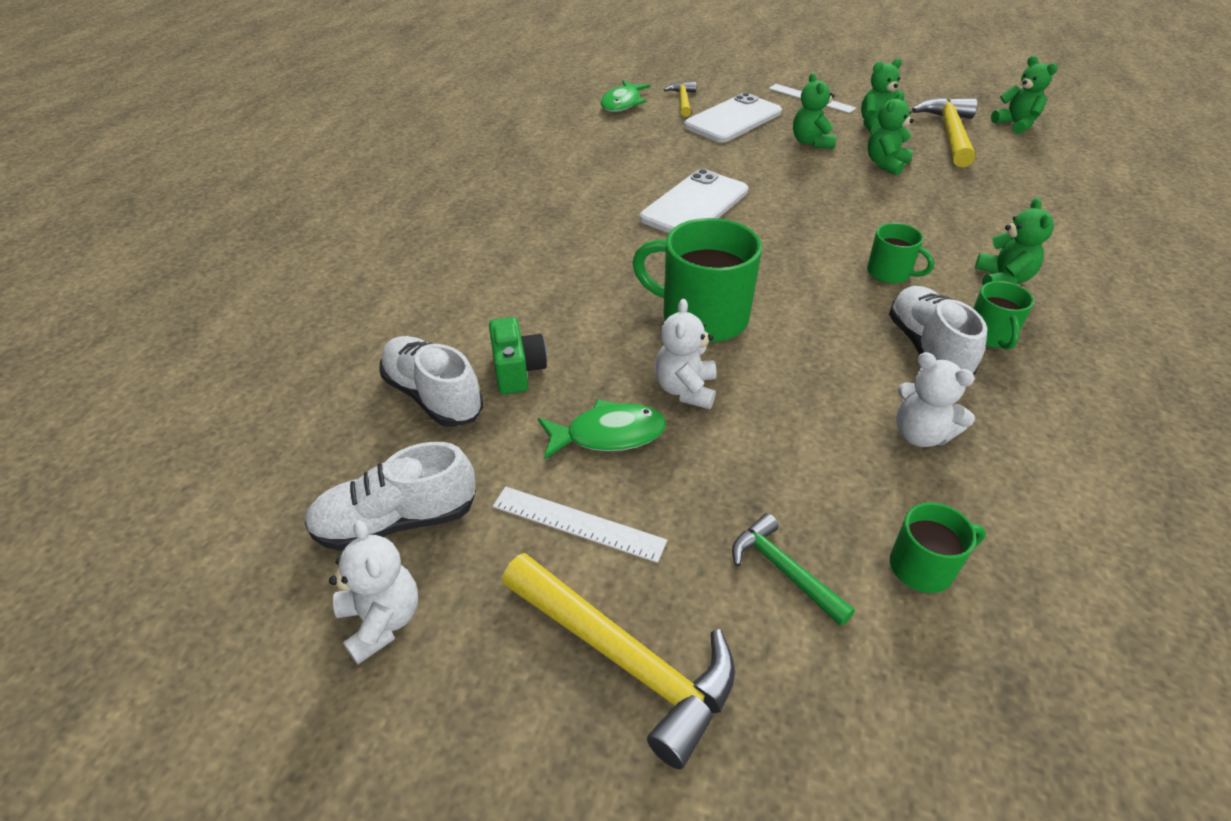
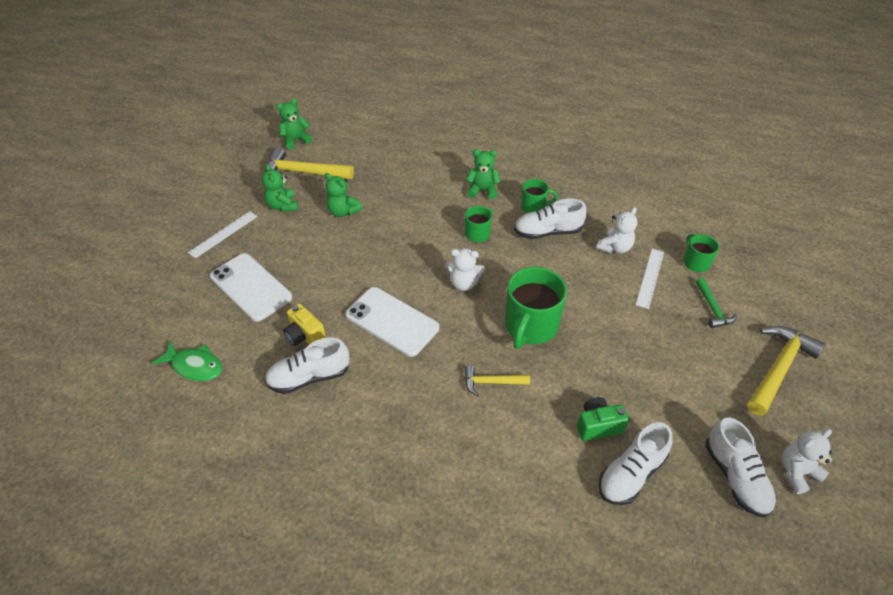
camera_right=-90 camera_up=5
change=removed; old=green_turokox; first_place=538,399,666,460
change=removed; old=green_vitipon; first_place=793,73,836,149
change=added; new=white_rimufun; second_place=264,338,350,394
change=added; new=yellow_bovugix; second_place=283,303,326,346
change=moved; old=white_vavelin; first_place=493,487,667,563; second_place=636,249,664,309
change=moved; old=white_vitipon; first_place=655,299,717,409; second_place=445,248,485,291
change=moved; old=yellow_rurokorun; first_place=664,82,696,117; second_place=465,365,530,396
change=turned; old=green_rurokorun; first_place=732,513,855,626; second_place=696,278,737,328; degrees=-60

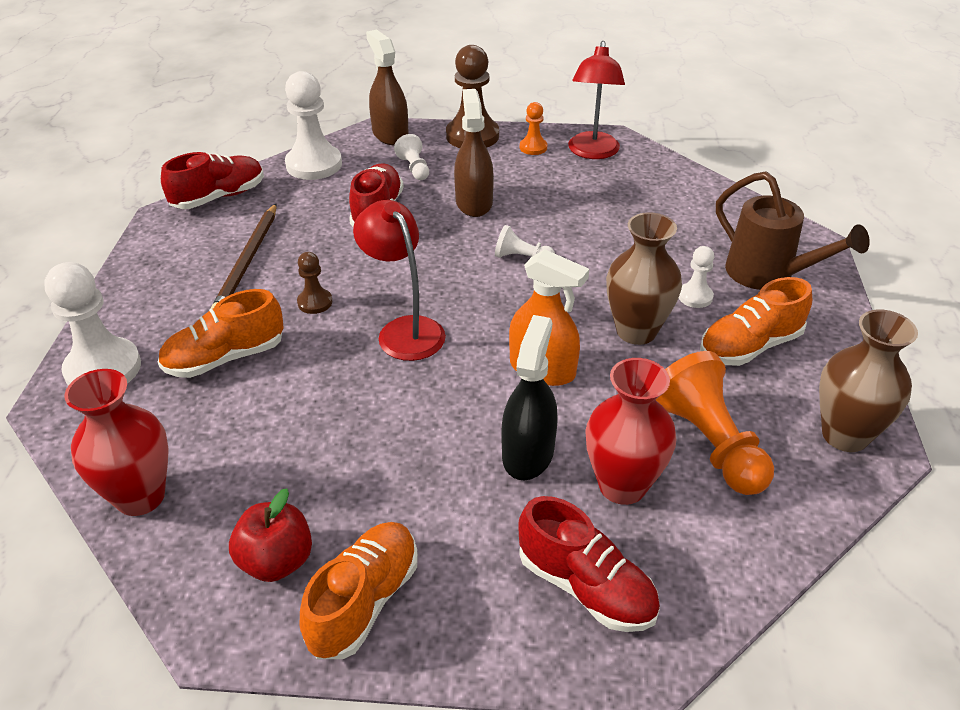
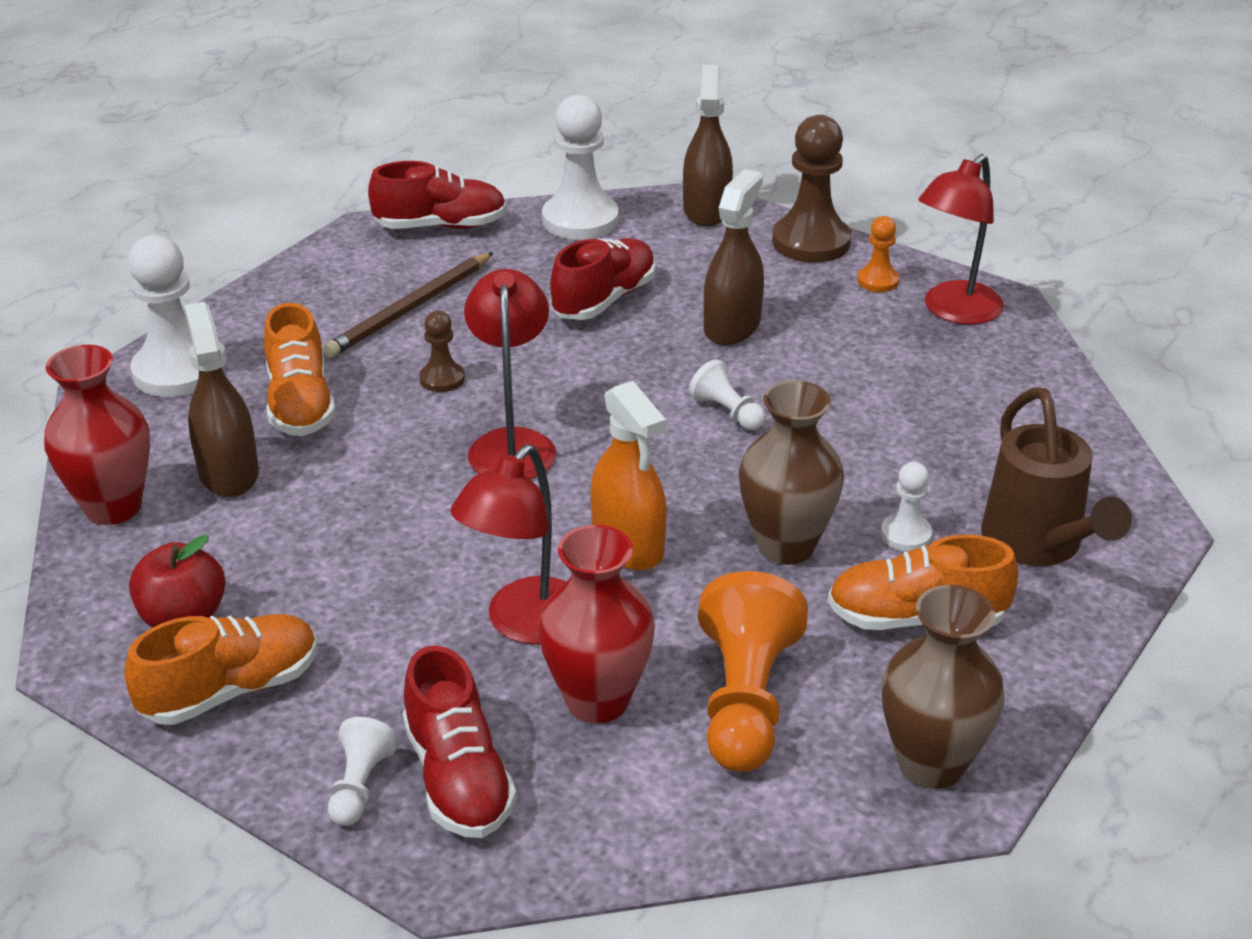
camera_right=30 camera_up=-5
change=added; new=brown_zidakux; second_place=184,302,259,497
change=moved; old=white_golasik; first_place=394,134,429,180; second_place=328,717,398,826
change=replaced; old=black_zidakux; new=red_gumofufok; first_place=501,315,558,480; second_place=451,445,566,644
change=turned; old=orange_rimufun; first_place=158,289,284,378; second_place=264,303,336,436; degrees=-105

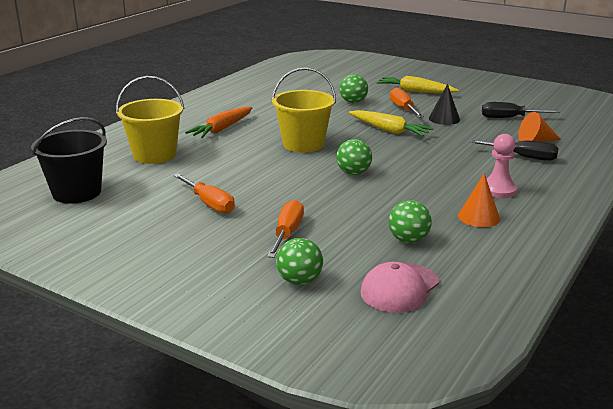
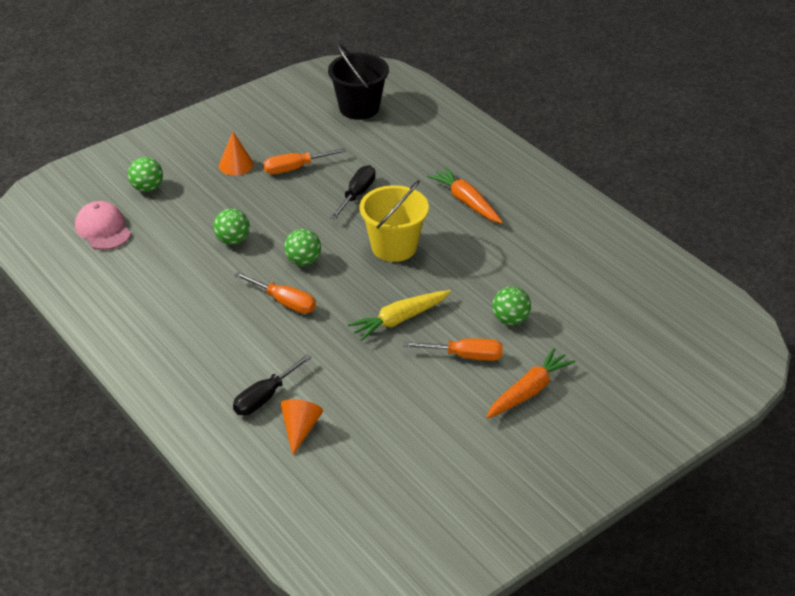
camera_right=110 camera_up=15
change=removed; old=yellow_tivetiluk; first_place=116,76,184,164
change=removed; old=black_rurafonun; first_place=429,84,460,125
change=removed; old=pink_golasik; first_place=487,134,517,198
change=moved; old=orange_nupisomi; first_place=267,200,304,258; second_place=234,272,316,314
change=moved; old=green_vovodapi; first_place=389,200,432,243; second_place=213,209,250,245
change=moved; old=orange_rurafonun; first_place=458,173,500,227; second_place=219,132,253,176
change=moved; old=black_nupisomi; first_place=482,102,560,118; second_place=330,165,375,220
change=recoloured; old=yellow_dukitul; new=orange_dukitul; first_place=377,76,459,93; second_place=486,348,576,419

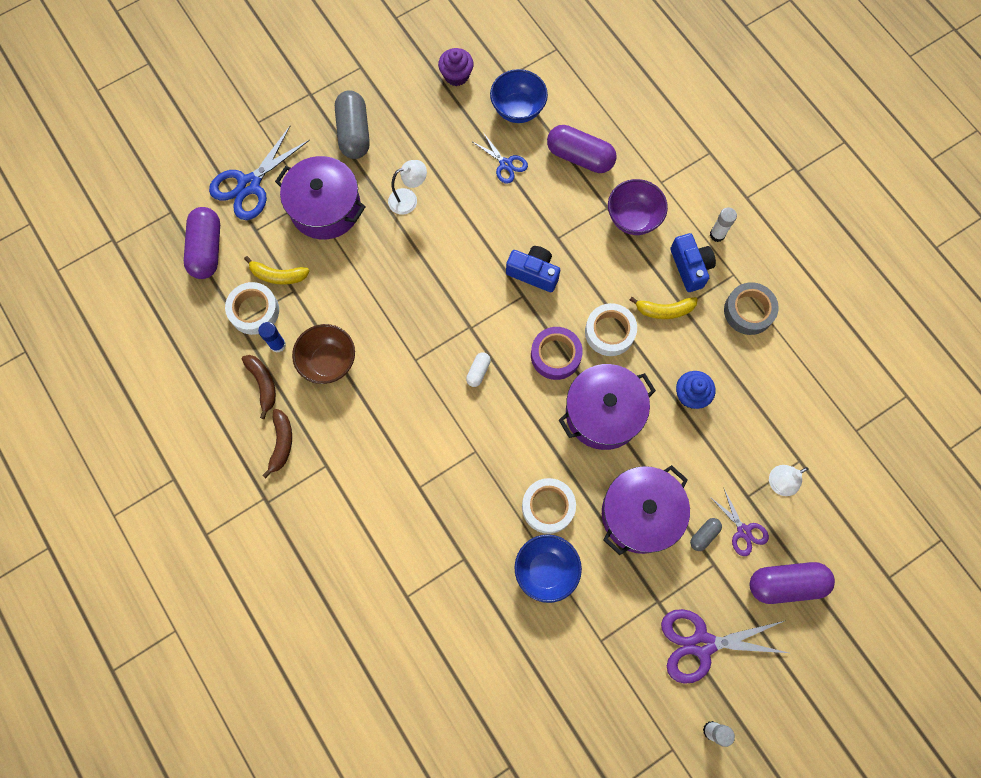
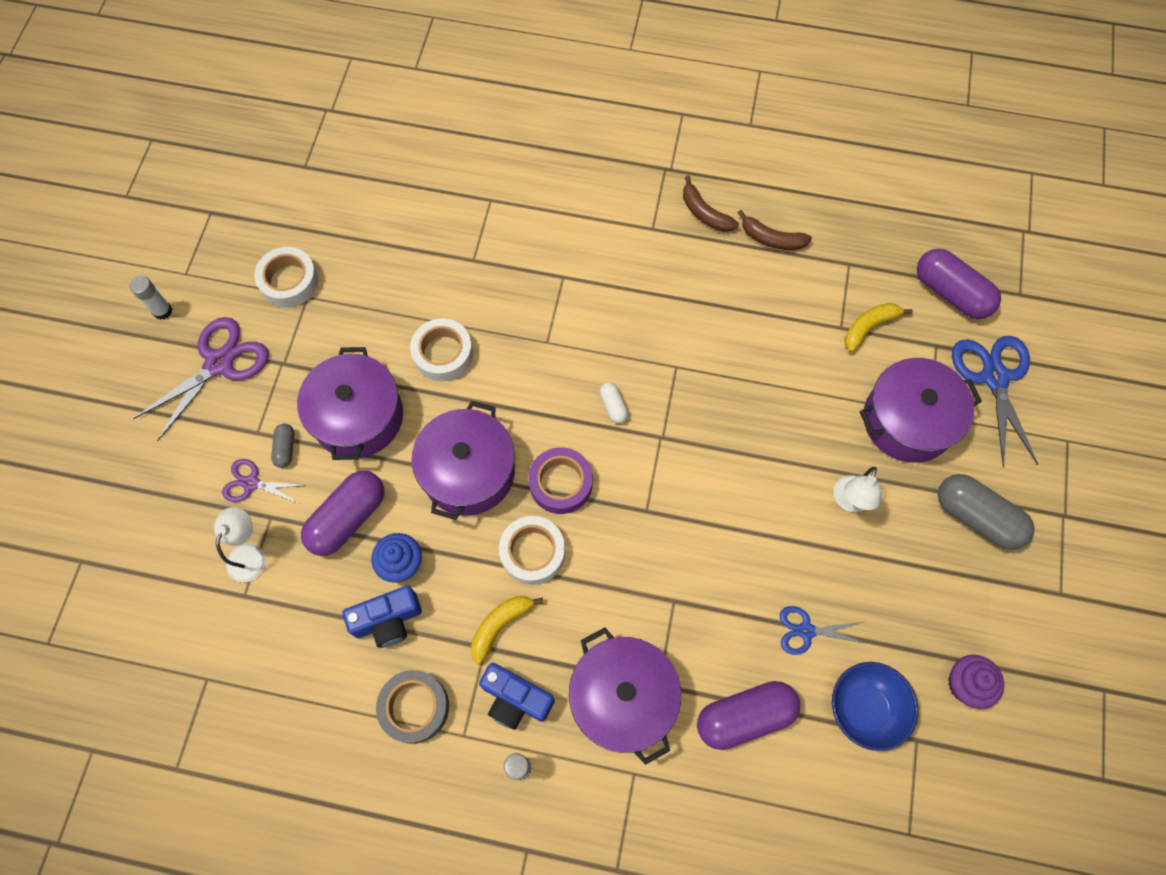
camera_right=135 camera_up=-5
change=removed; old=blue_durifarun; first_place=258,322,286,353
change=removed; old=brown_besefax; first_place=292,324,355,384
change=removed; old=blue_besefax; first_place=514,534,582,603
change=moved; old=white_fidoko; first_place=225,282,279,335; second_place=254,247,319,307
change=moved; old=blue_bovugix; first_place=506,246,560,292; second_place=343,586,422,648
change=moved; old=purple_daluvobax; first_place=750,562,835,604; second_place=301,471,384,556
change=replaced; old=purple_besefax; new=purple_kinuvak; first_place=608,179,668,235; second_place=569,627,681,765

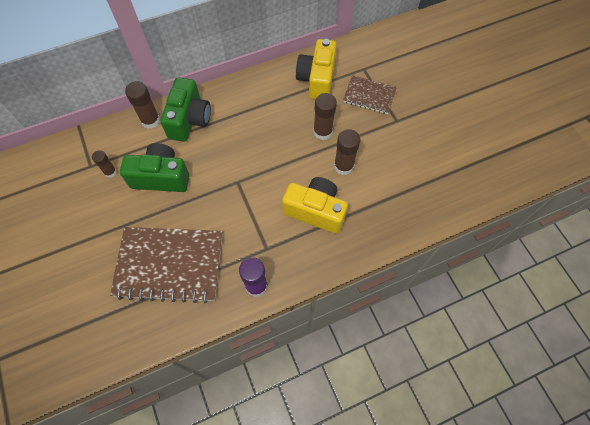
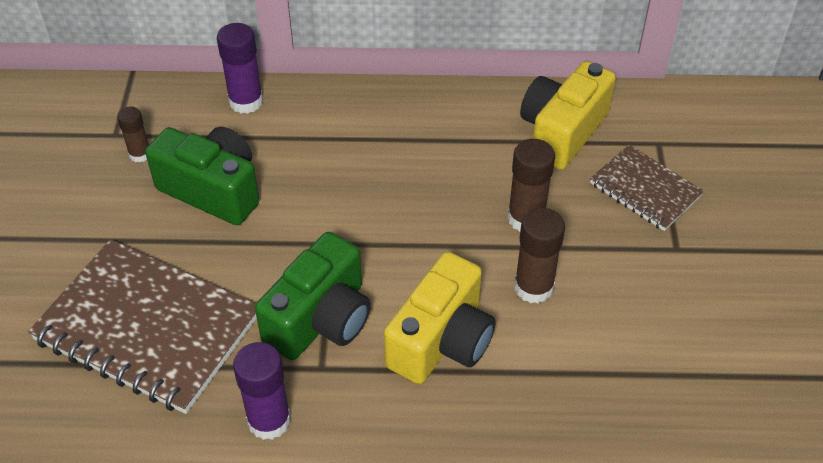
camera_right=25 camera_up=-15
change=moved; old=green_bovugix; first_place=160,77,211,142; second_place=255,232,371,360
change=recoloured; old=brown_durifarun; new=purple_durifarun; first_place=125,81,160,129; second_place=217,23,263,114
change=turned; old=yellow_bovugix; first_place=282,177,348,234; second_place=384,252,496,384; degrees=75

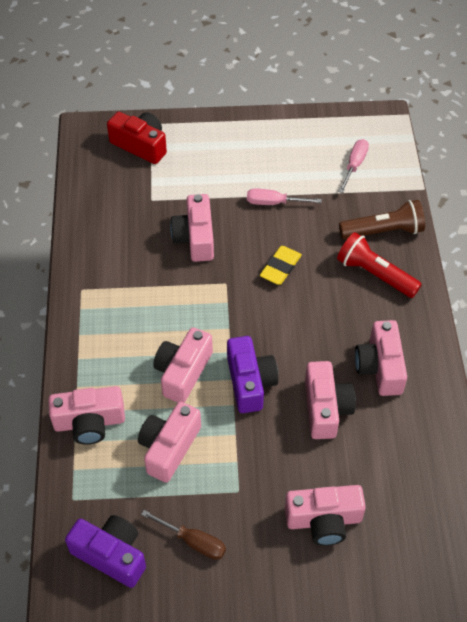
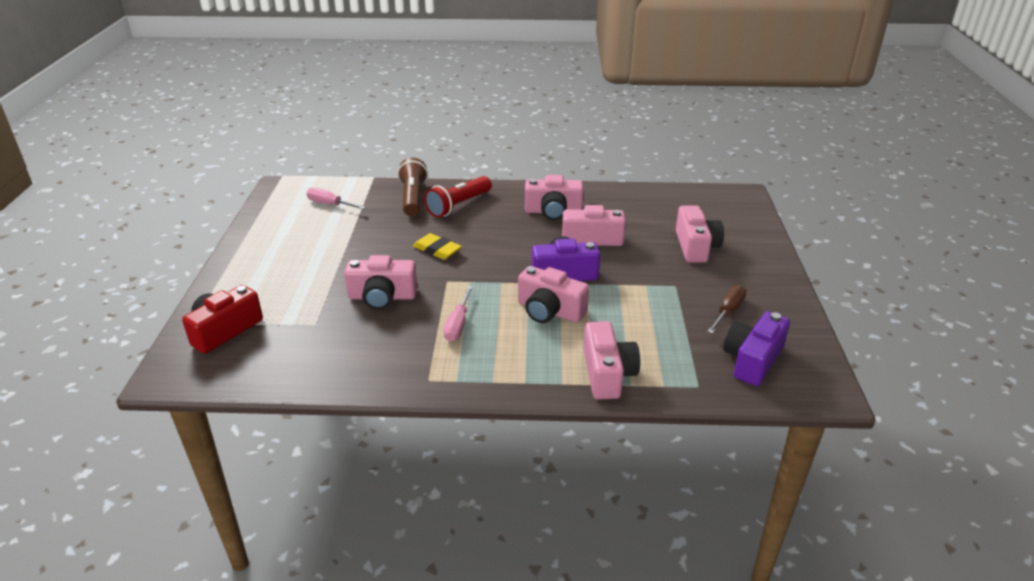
camera_right=-85 camera_up=-20
change=removed; old=pink_bovugix; first_place=138,402,201,483
change=moved; old=pink_nupisomi; first_place=247,188,322,205; second_place=443,286,473,341

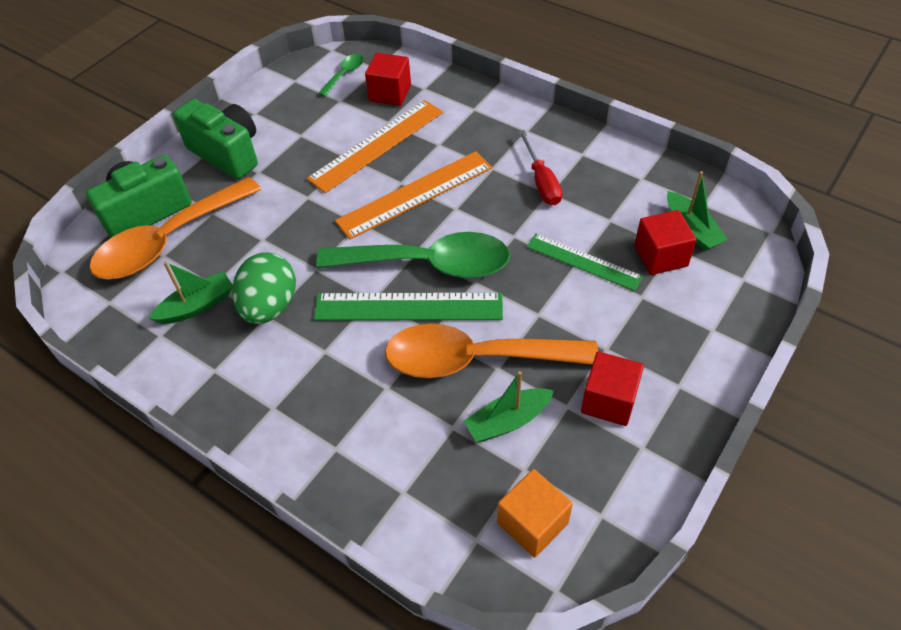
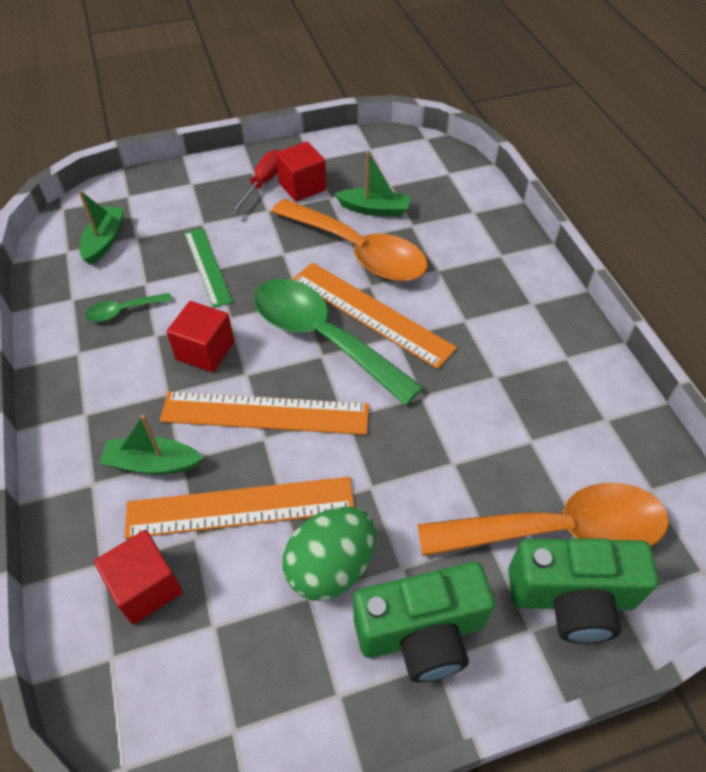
camera_right=-145 camera_up=0
change=removed; old=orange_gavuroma; first_place=497,469,573,558
change=moved; old=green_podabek; first_place=148,261,233,324; second_place=99,415,203,475
change=moved; old=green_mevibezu; first_place=232,252,296,324; second_place=282,507,376,601
change=moved; old=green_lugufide; first_place=318,54,364,97; second_place=85,293,172,322
change=moved; old=red_nupisomi; first_place=518,130,562,205; second_place=229,150,279,215
change=moved; old=red_gavuroma; first_place=634,210,697,275; second_place=167,301,234,372
change=recoloured; old=green_vavelin; new=orange_vavelin; first_place=314,293,503,321; second_place=292,262,457,369
change=turned; old=green_bovugix; first_place=173,99,258,179; second_place=353,562,495,683; degrees=-90

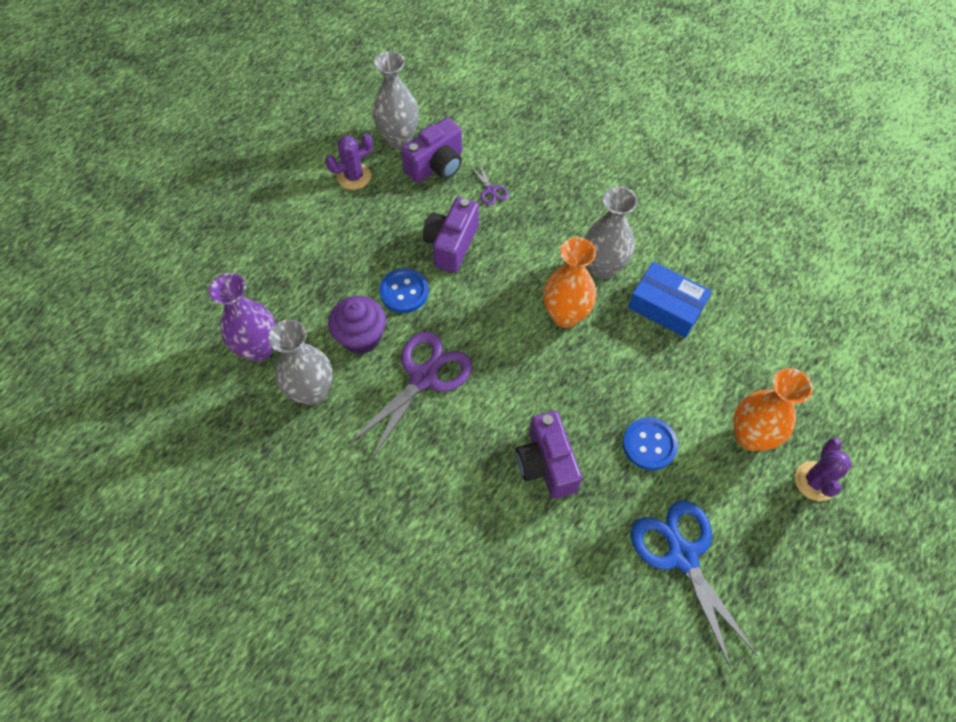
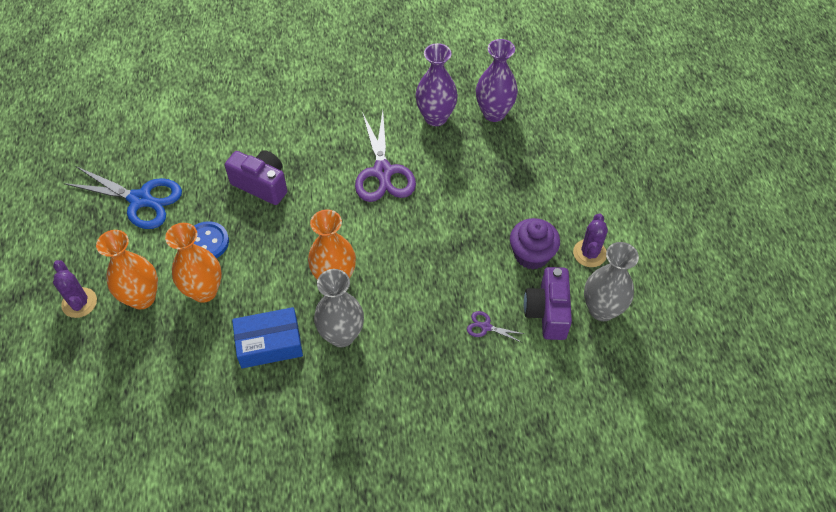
camera_right=135 camera_up=-5
change=removed; old=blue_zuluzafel; first_place=379,268,429,313
change=removed; old=purple_bovugix; first_place=423,197,479,273
change=added; new=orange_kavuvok; second_place=165,223,222,303
change=moved; old=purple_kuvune; first_place=328,296,386,354; second_place=510,218,560,270
change=recoloured; old=grey_kavuvok; new=purple_kavuvok; first_place=268,320,333,405; second_place=416,43,458,126

